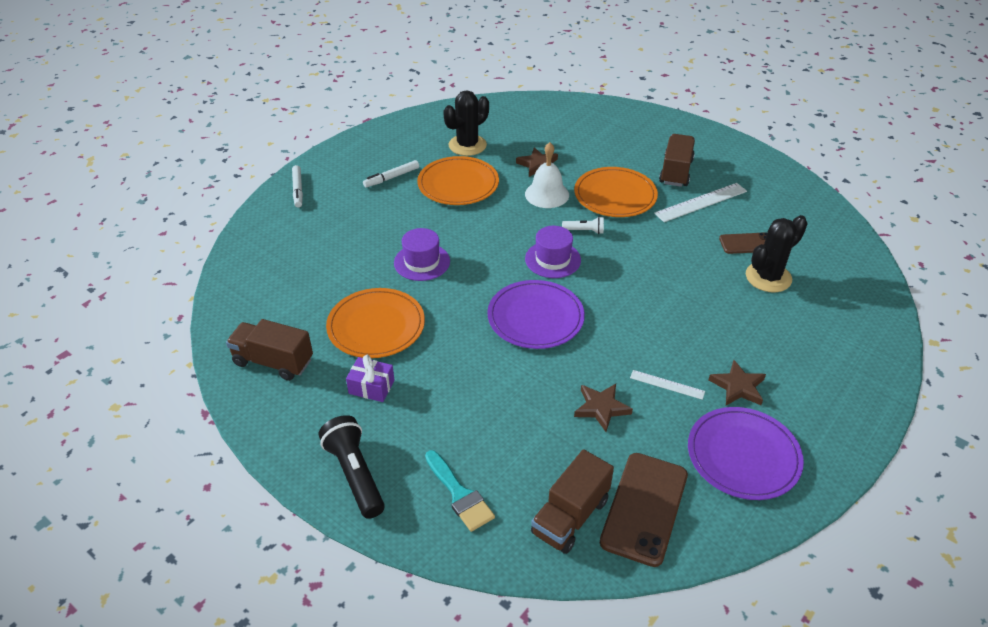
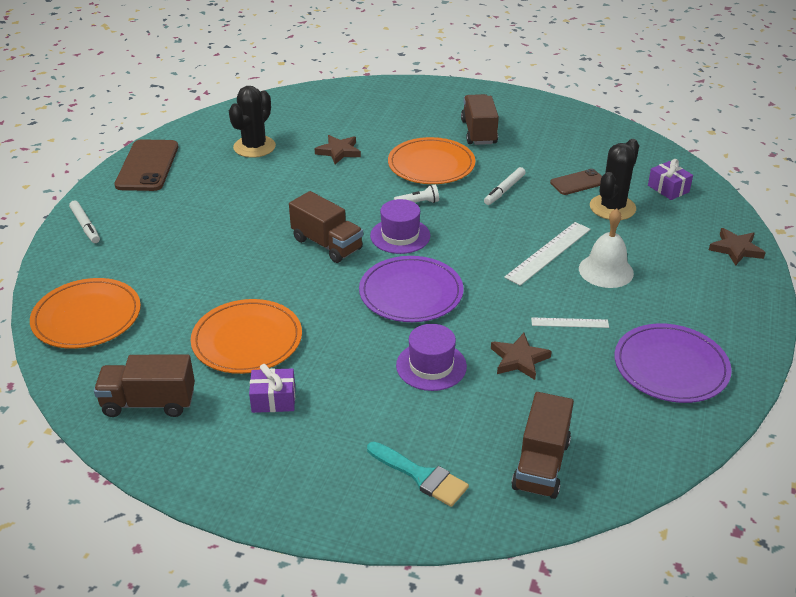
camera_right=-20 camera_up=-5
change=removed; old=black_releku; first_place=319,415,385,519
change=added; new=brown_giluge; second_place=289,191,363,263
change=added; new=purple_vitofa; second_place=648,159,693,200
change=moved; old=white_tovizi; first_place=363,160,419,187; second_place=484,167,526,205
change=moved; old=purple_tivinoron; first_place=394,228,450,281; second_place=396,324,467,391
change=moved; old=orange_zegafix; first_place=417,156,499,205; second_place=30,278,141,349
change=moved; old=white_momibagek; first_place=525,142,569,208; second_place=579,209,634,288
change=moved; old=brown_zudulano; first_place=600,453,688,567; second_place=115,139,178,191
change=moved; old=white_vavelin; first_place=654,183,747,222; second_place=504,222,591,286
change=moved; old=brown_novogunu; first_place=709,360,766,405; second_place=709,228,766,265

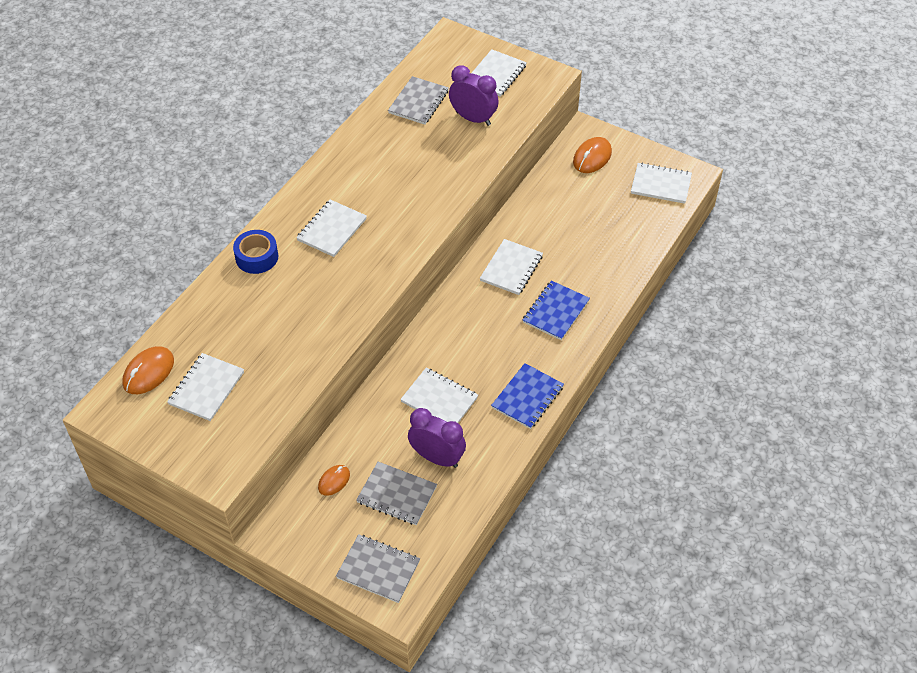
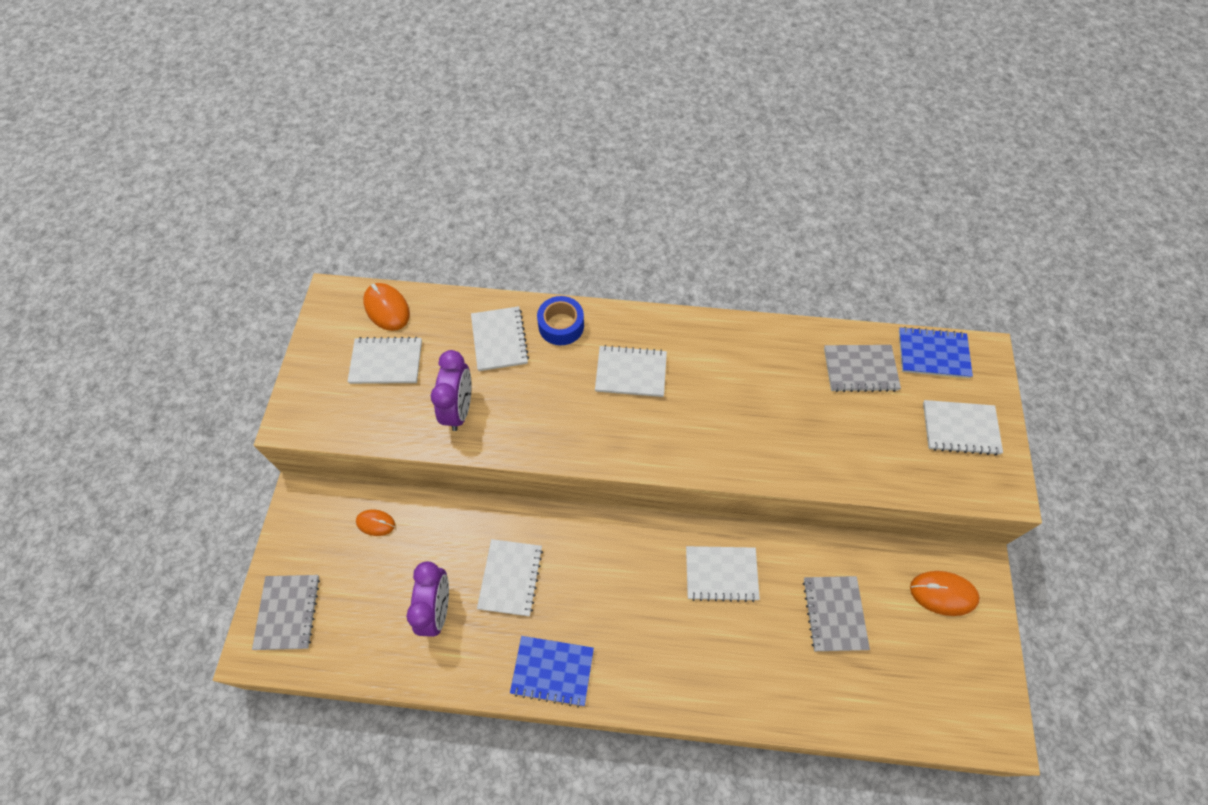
camera_right=65 camera_up=10
change=moved; old=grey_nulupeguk; first_place=356,462,437,525; second_place=803,576,870,651
change=moved; old=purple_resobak; first_place=449,65,499,126; second_place=431,350,472,431
change=moved; old=blue_nulupeguk; first_place=523,280,590,340; second_place=899,327,973,378
change=moved; old=white_nulupeguk; first_place=631,162,692,204; second_place=471,306,529,371
change=turned; old=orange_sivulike; first_place=122,346,174,394; second_place=363,283,410,331; degrees=45

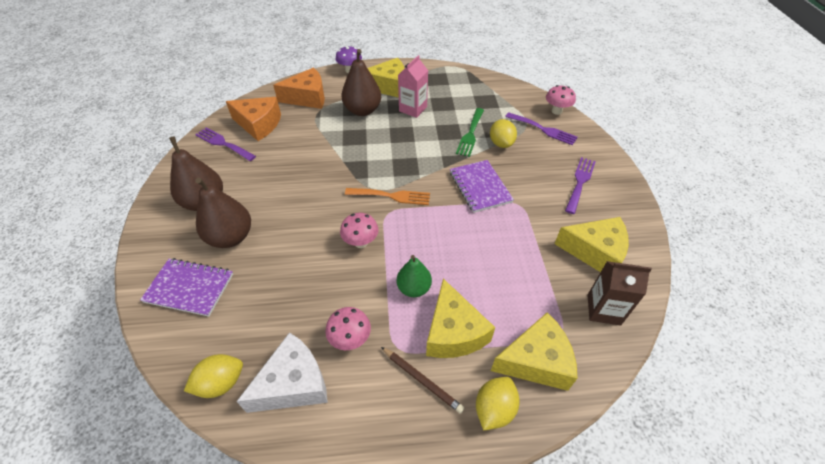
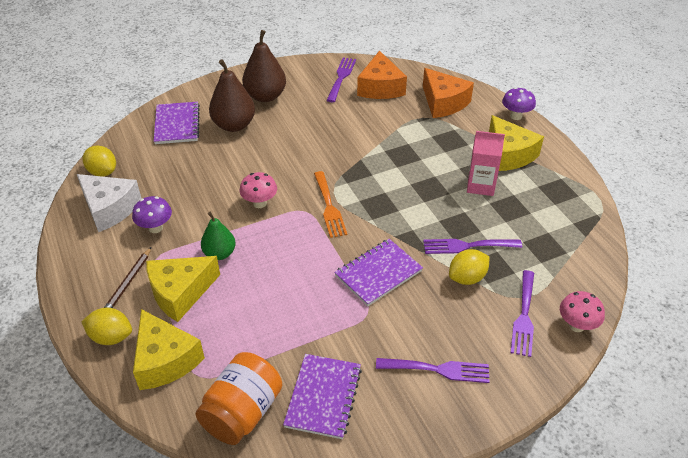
camera_right=70 camera_up=-5
change=removed; old=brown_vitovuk; first_place=341,49,381,116
change=replaced; old=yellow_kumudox; new=purple_nulupeguk; first_place=554,217,629,272; second_place=283,354,362,439
change=replaced; old=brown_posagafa; new=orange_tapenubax; first_place=588,261,652,325; second_place=196,352,282,445
change=recoloured; old=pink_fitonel; new=purple_fitonel; first_place=325,307,371,350; second_place=132,196,172,233
change=recoloured; old=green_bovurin; new=purple_bovurin; first_place=456,108,484,157; second_place=423,239,522,254

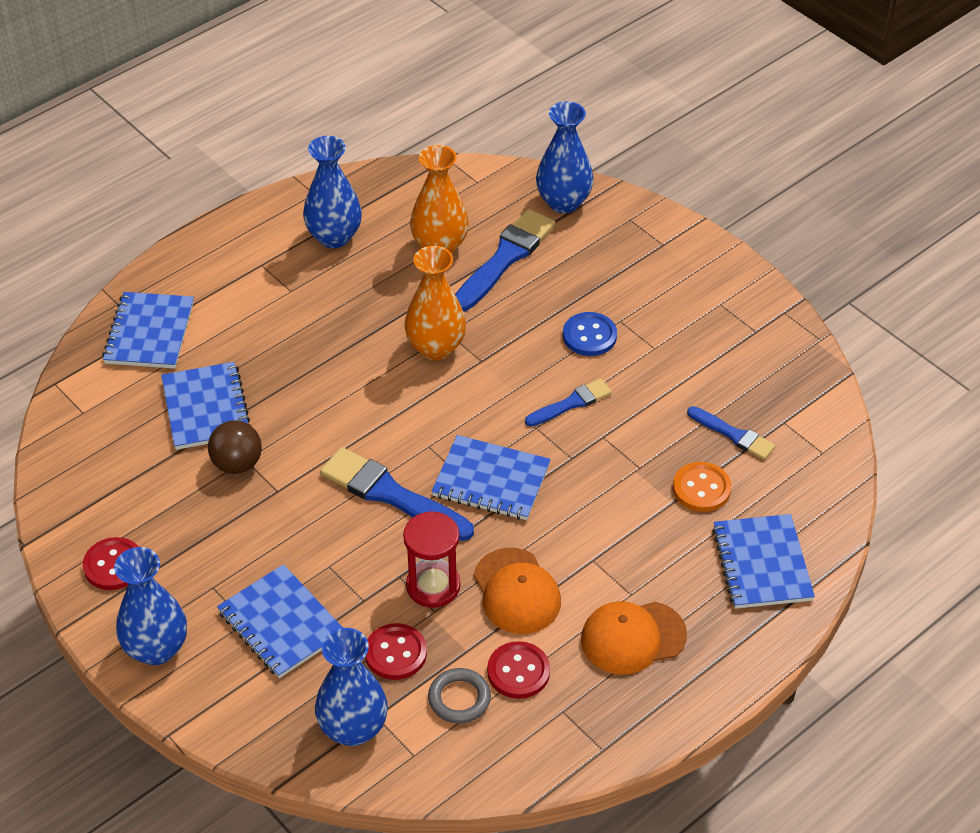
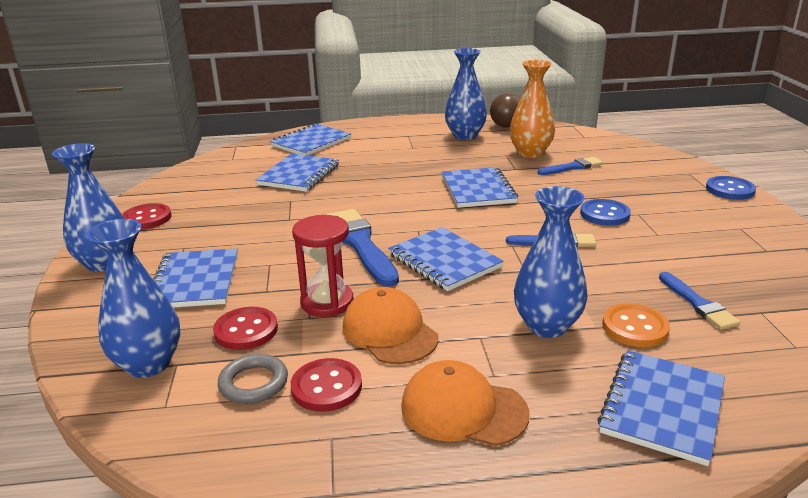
camera_right=35 camera_up=-20
change=added; new=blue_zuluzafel; second_place=706,176,756,200
change=moved; old=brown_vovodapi; first_place=208,420,262,474; second_place=490,93,520,127
change=moved; old=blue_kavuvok; first_place=536,101,593,213; second_place=514,186,587,338
change=replaced; old=orange_kavuvok; new=blue_nulupeguk; first_place=405,246,466,360; second_place=442,167,518,208
change=turned; old=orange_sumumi; first_place=474,548,561,634; second_place=343,287,438,364; degrees=135
change=resized; old=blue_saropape; first_place=455,209,555,312; second_place=538,157,603,175; factor=0.58

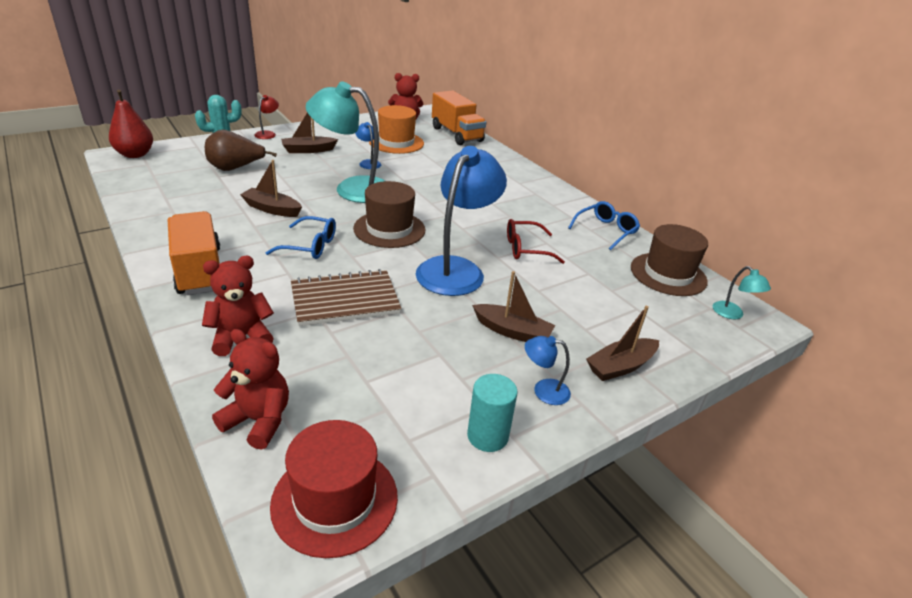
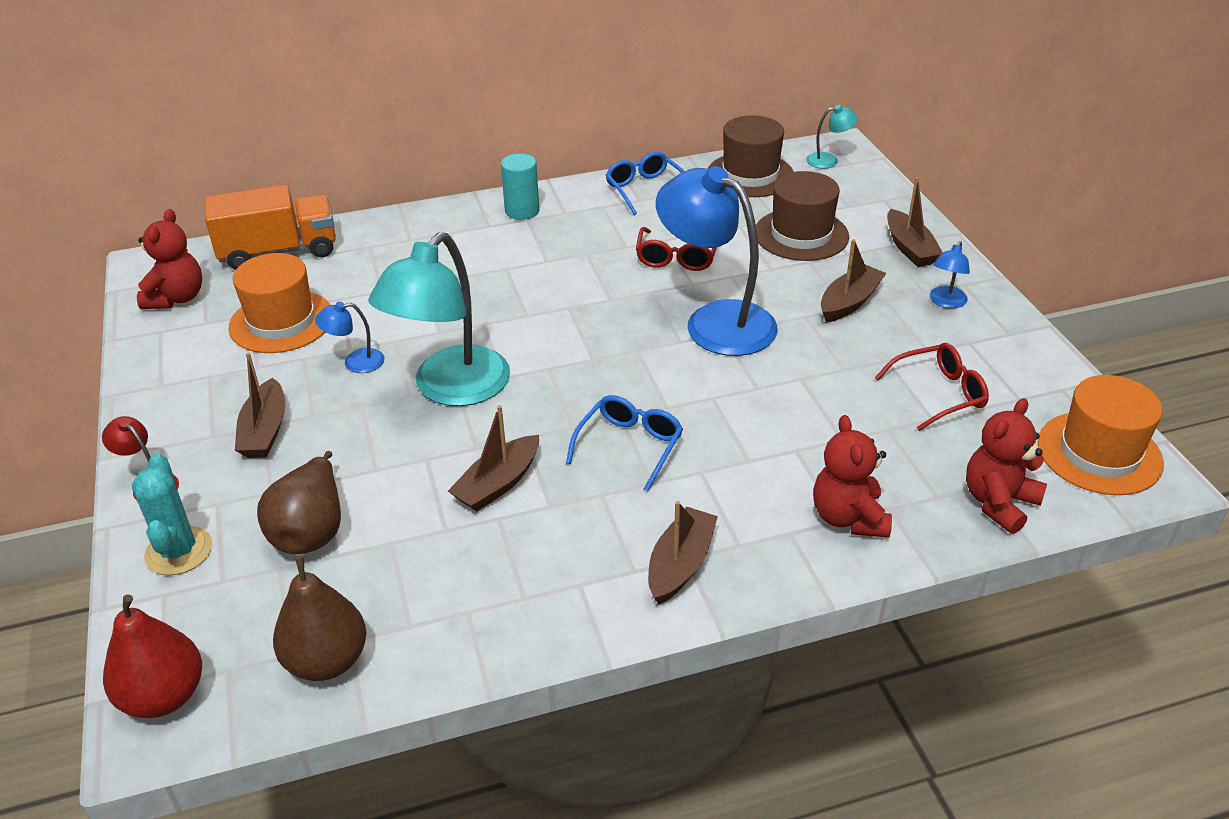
camera_right=-70 camera_up=5
change=removed; old=brown_nulupeguk; first_place=291,269,402,326
change=added; new=brown_vitovuk; second_place=273,555,366,681
change=added; new=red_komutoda; second_place=875,343,989,431
change=moved; old=brown_tivinoron; first_place=353,181,425,248; second_place=756,171,849,261
change=moved; old=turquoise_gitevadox; first_place=467,374,518,452; second_place=501,154,539,220
change=replaced; old=orange_giluge; new=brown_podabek; first_place=168,211,220,295; second_place=648,501,718,604
change=recoloured; old=red_tivinoron; new=orange_tivinoron; first_place=270,420,398,558; second_place=1038,375,1164,495

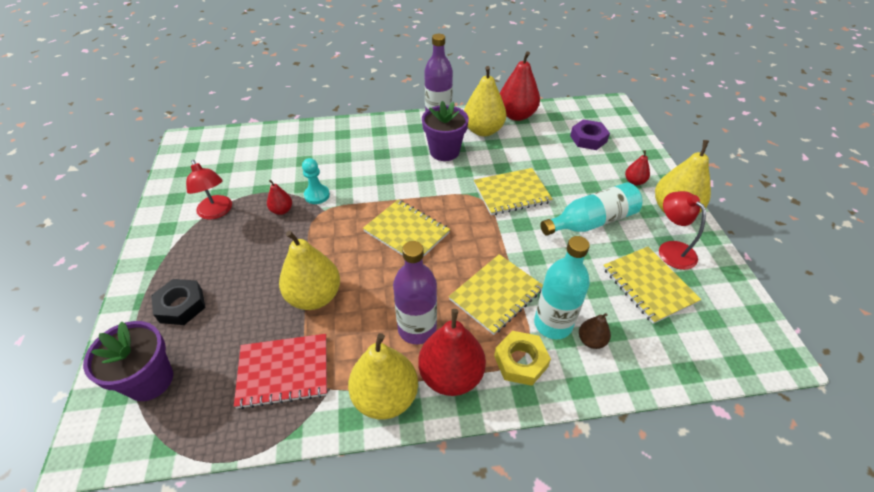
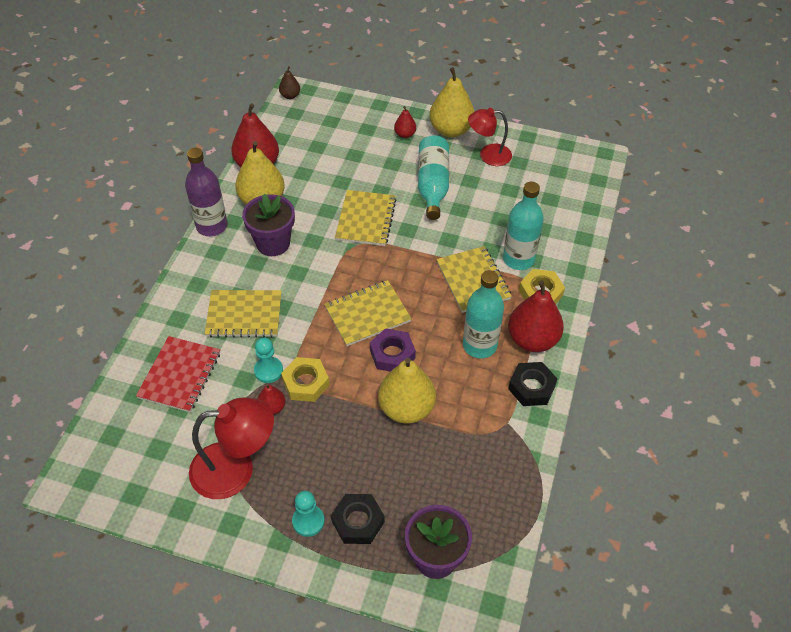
camera_right=-65 camera_up=5
change=added; new=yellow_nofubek; second_place=281,357,330,402
change=added; new=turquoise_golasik; second_place=292,491,325,537
change=moved; old=red_nulupeguk; first_place=234,334,327,409; second_place=136,336,220,412
change=moved; old=purple_nofubek; first_place=570,119,610,150; second_place=370,328,416,372
change=moved; old=brown_vitovuk; first_place=579,313,611,349; second_place=279,66,300,99
change=moved; old=yellow_nulupeguk; first_place=603,246,701,324; second_place=205,290,281,338
change=replaced; old=yellow_vitovuk; new=black_nofubek; first_place=348,333,418,420; second_place=508,362,557,406
change=recoloured; old=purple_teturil; new=turquoise_teturil; first_place=393,241,437,344; second_place=463,270,504,358
change=resized; old=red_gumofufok; first_place=186,160,232,220; second_place=189,398,274,499; factor=1.52

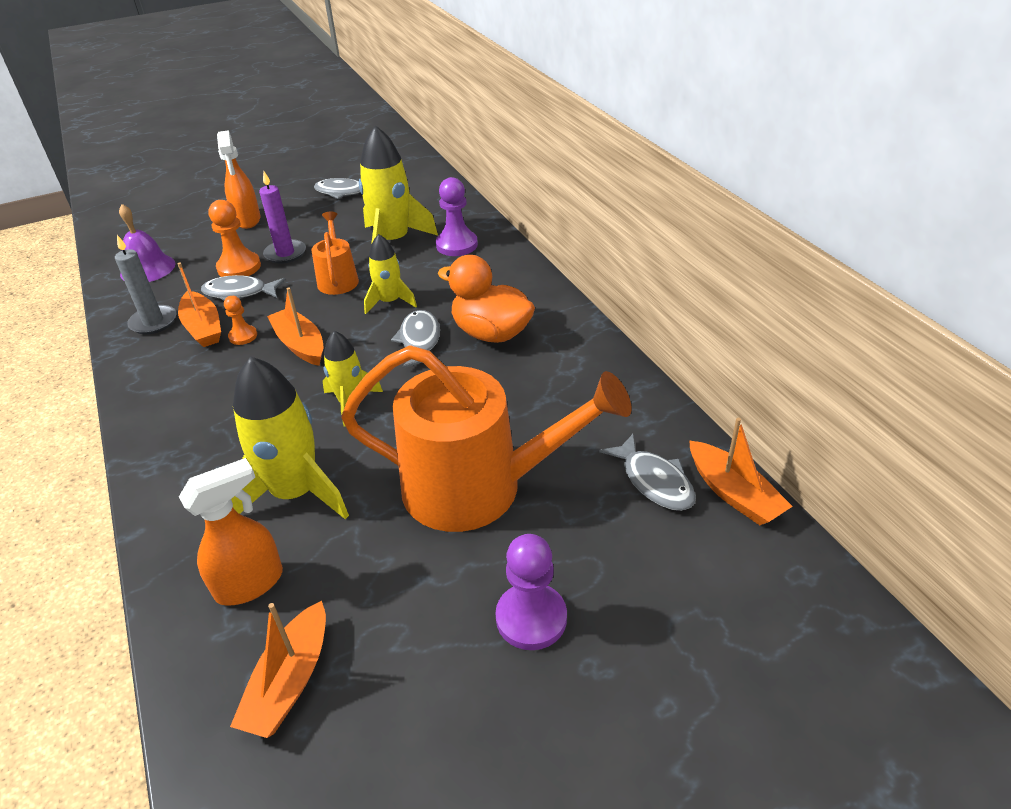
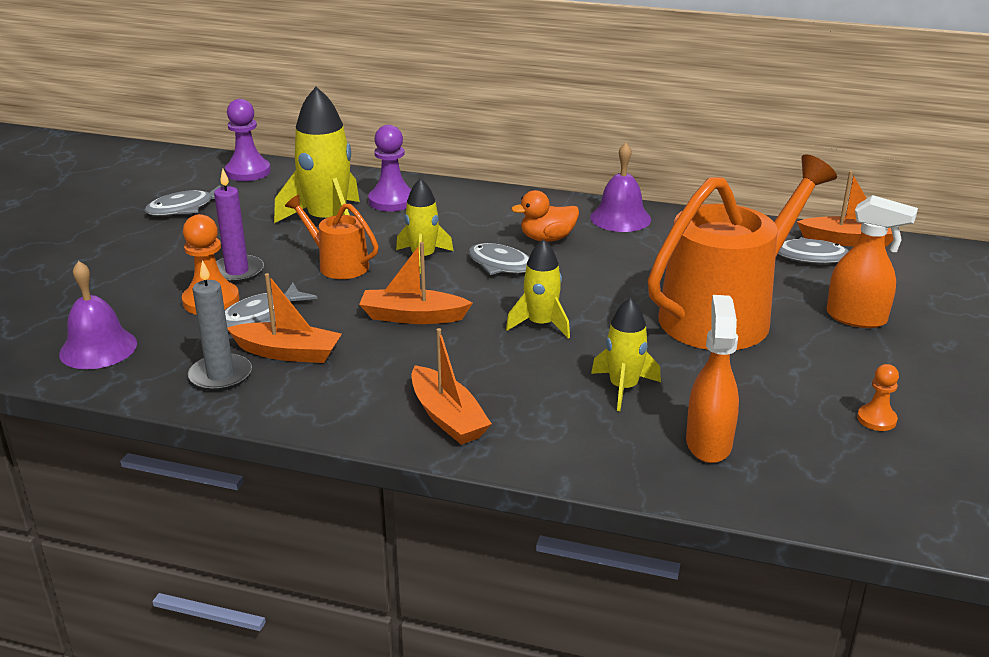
camera_right=-50 camera_up=-10
change=added; new=purple_momibagek; second_place=590,143,651,232
change=moved; old=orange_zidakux; first_place=217,130,261,229; second_place=826,195,918,328
change=moved; old=orange_golasik; first_place=224,296,257,345; second_place=857,364,899,431
change=moved; old=orange_podabek; first_place=230,601,326,738; second_place=411,328,492,445
change=moved; old=purple_golasik; first_place=495,534,567,650; second_place=225,99,271,181
change=resized; old=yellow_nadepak; first_place=231,356,349,519; second_place=591,297,661,411; factor=0.58
change=resized; old=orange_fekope; first_place=438,255,535,343; second_place=511,190,579,242; factor=0.64

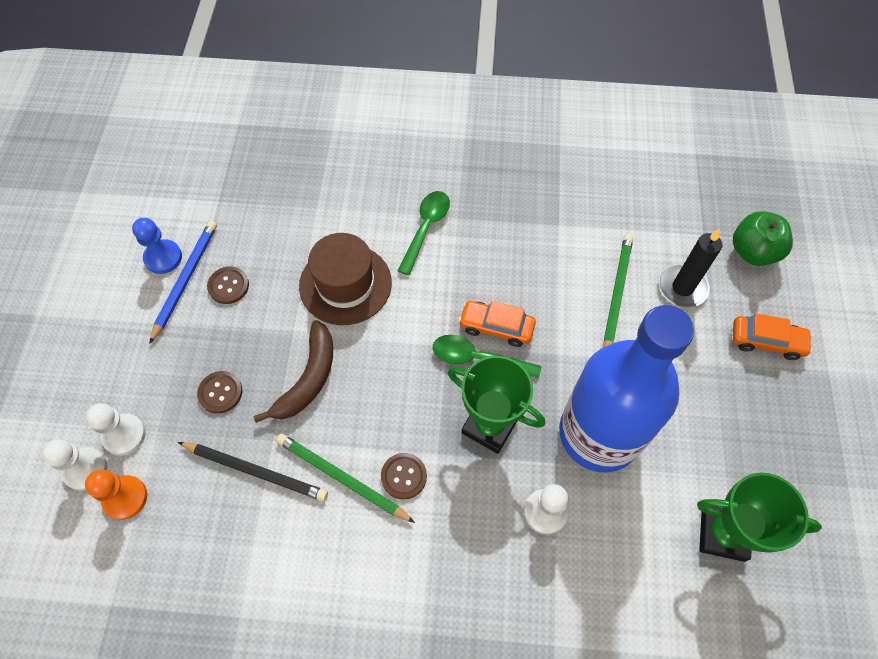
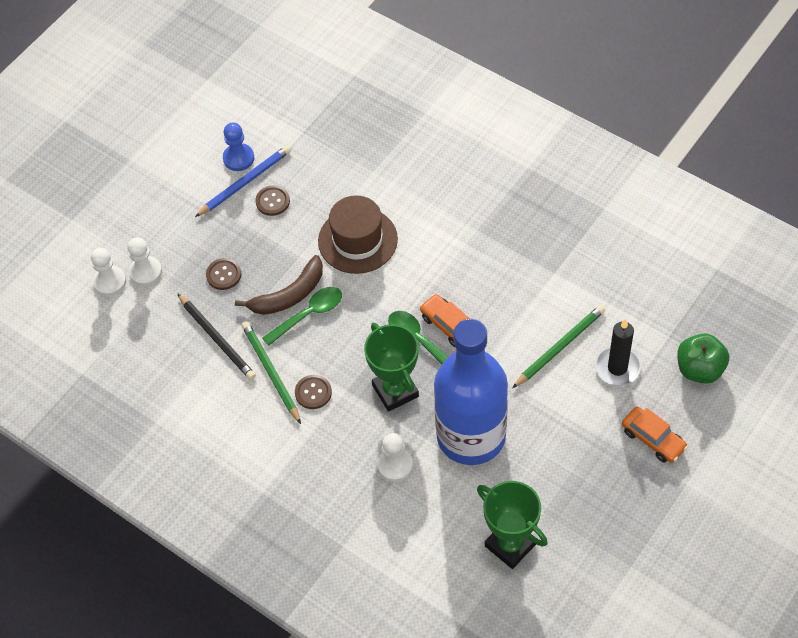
camera_right=35 camera_up=-5
change=removed; old=orange_golasik; first_place=85,470,147,520
change=moved; old=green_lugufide; first_place=397,191,450,275; second_place=262,287,342,346

